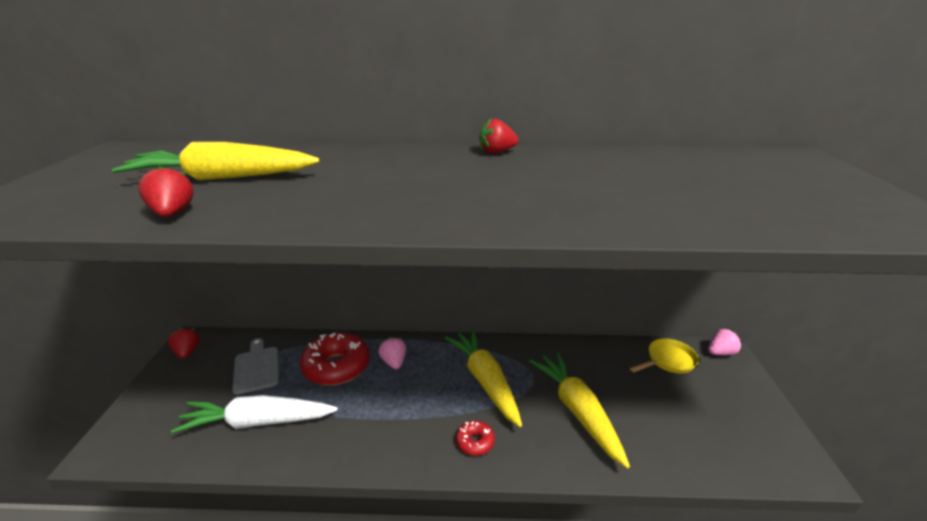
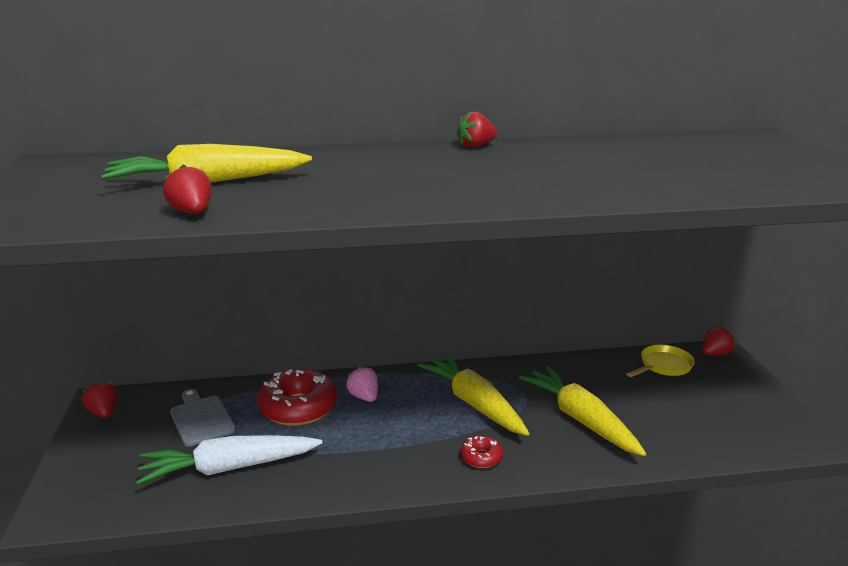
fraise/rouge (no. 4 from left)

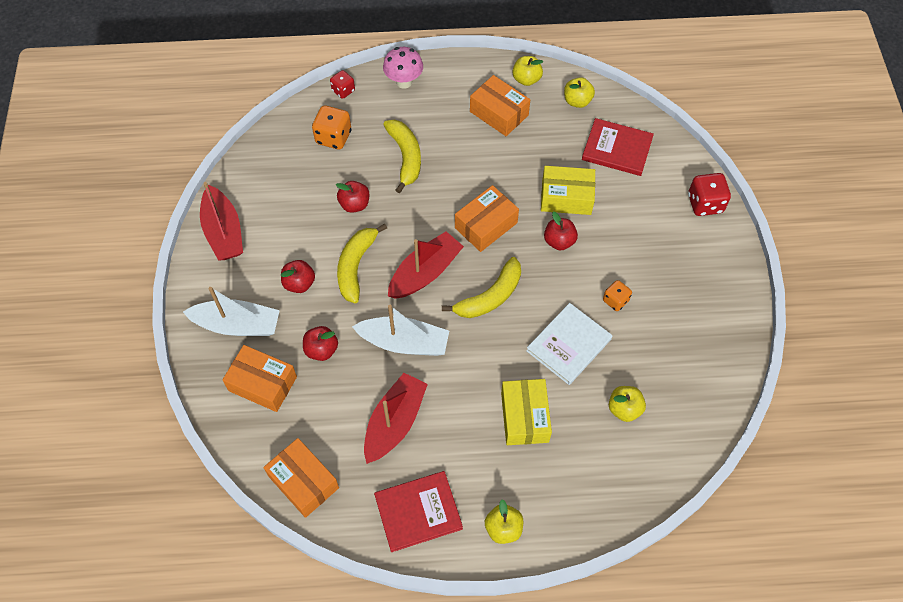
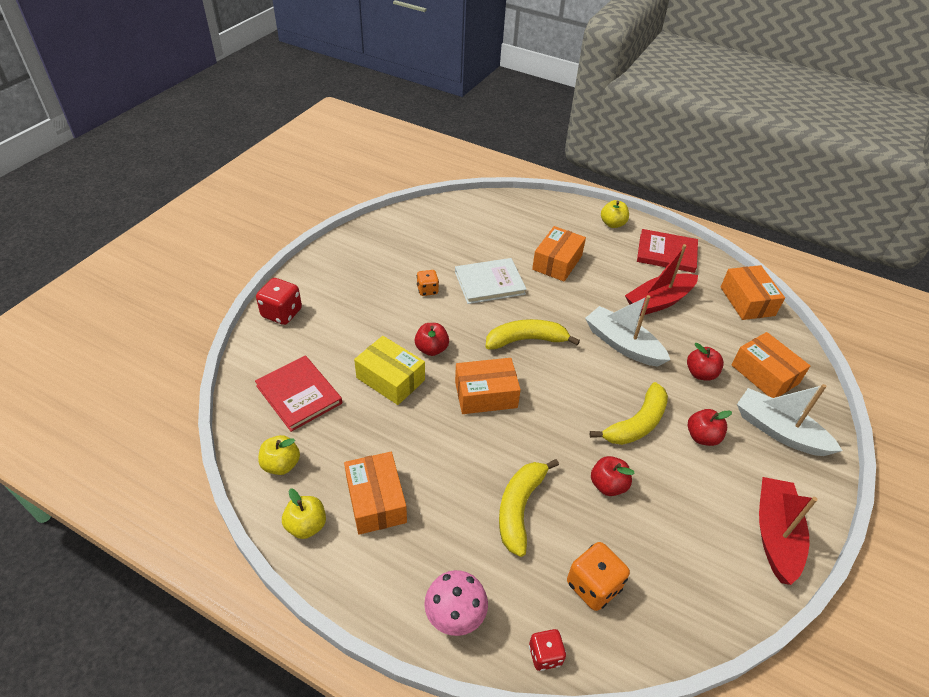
bateau/rouge (no. 3 from left in the first image); boîte/orange (no. 3 from left); pomme/jaune (no. 4 from left in the first image)

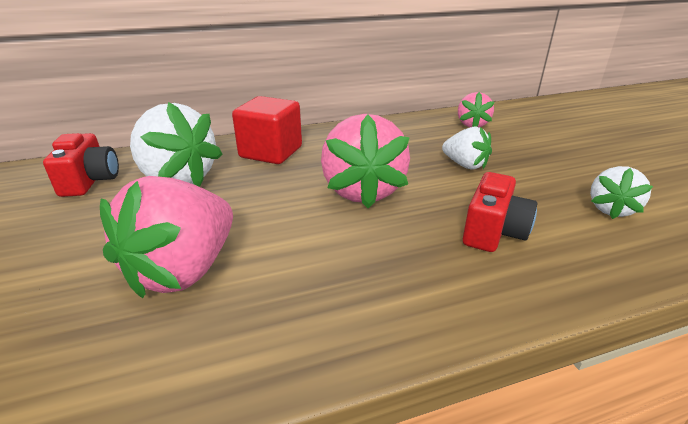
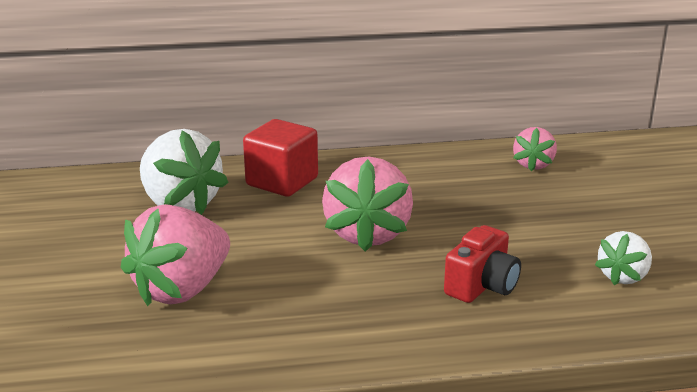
fraise/blanc (no. 2 from left in the first image); appareil photo/rouge (no. 1 from left in the first image)

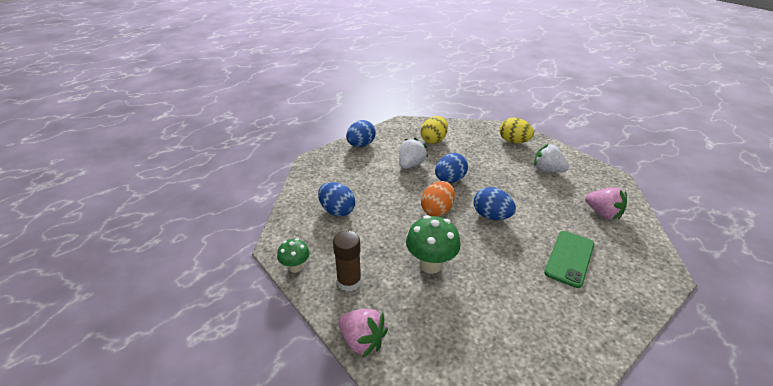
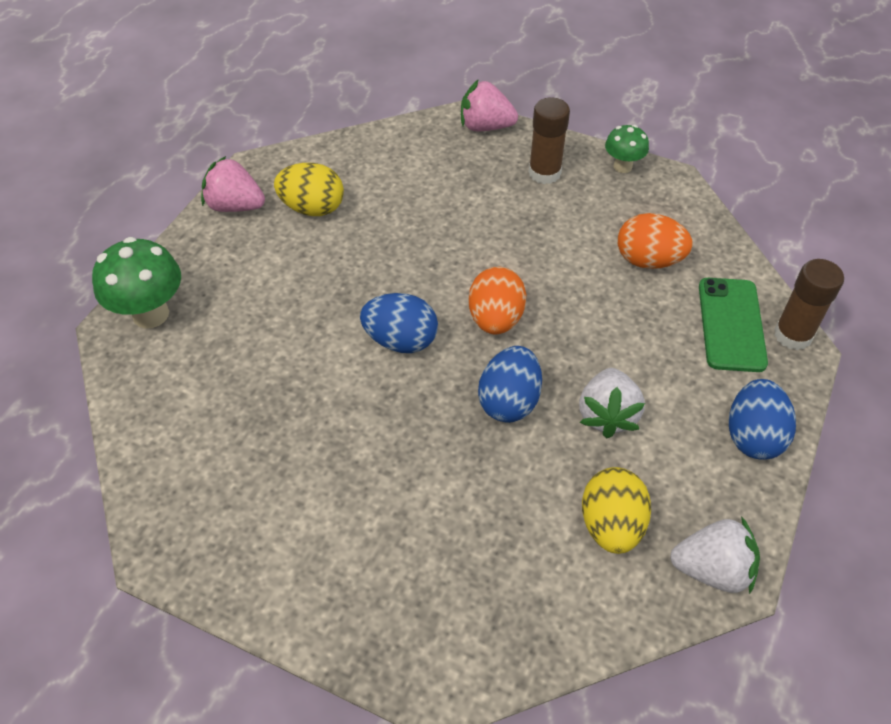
œuf/jaune (no. 1 from left); fraise/blanc (no. 2 from left); œuf/orange (no. 2 from left); fraise/rose (no. 1 from left); champignon/vert (no. 1 from left); téléphone/vert; bâton de colle/marron (no. 2 from left)

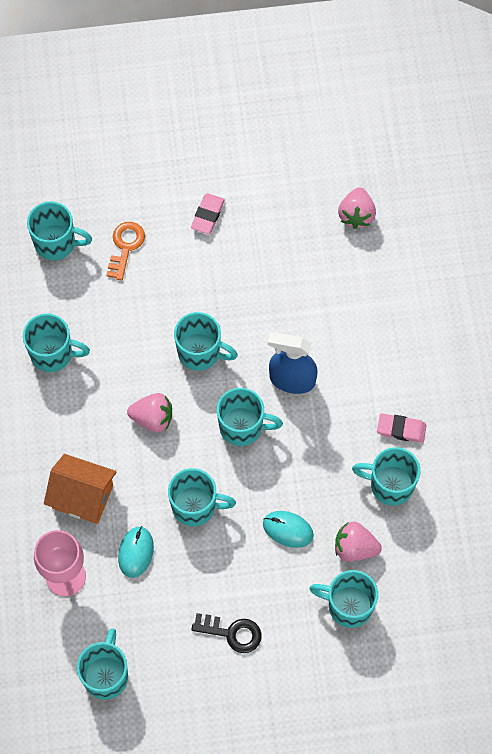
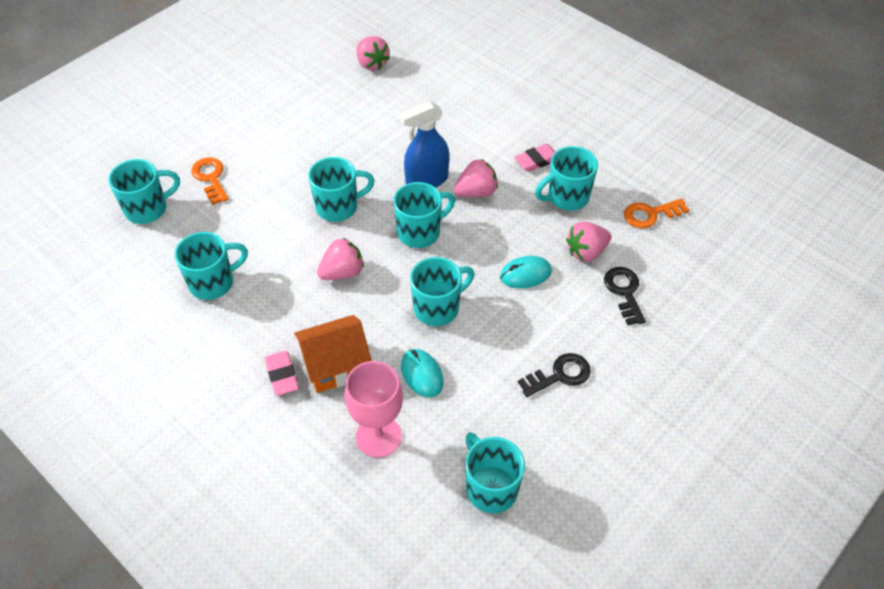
gomme/rose (no. 1 from left); clé/noir (no. 2 from left); fraise/rose (no. 3 from left); clé/orange (no. 2 from left)

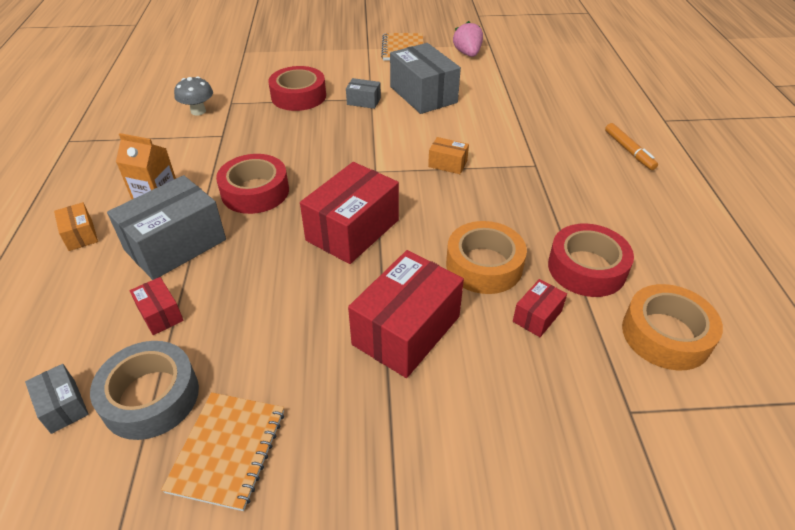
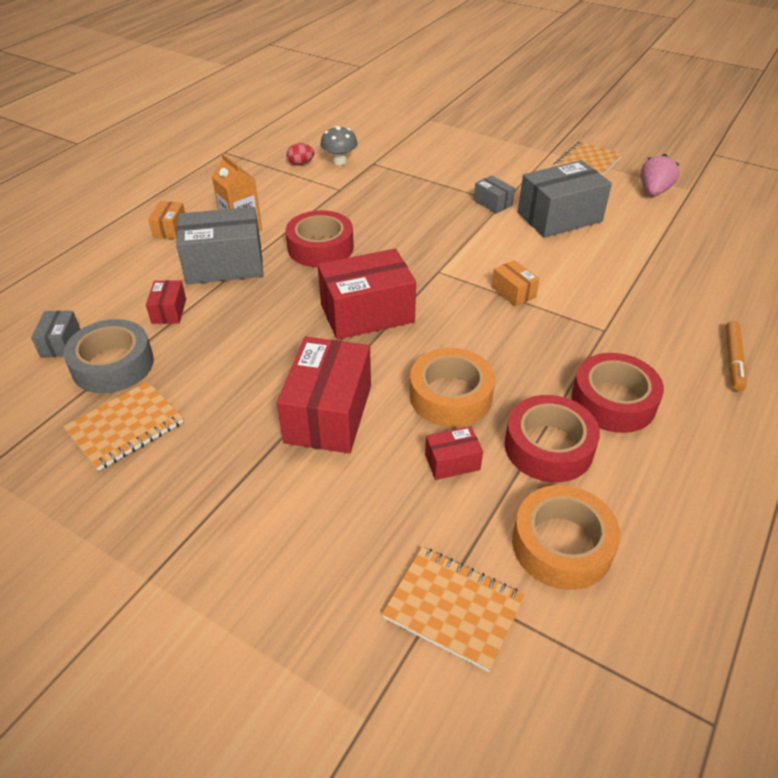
boîte/gris (no. 4 from left); ruban adhésif/rouge (no. 3 from left); boîte/rouge (no. 2 from left); œuf/rouge; carnet/orange (no. 2 from left)

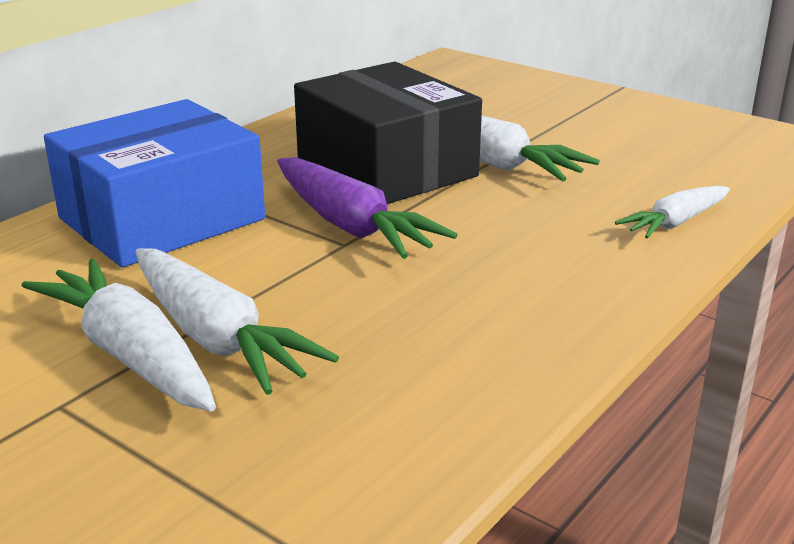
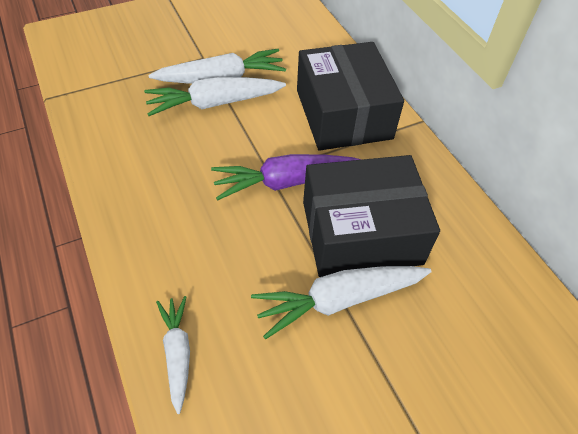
boîte/noir (no. 1 from left)

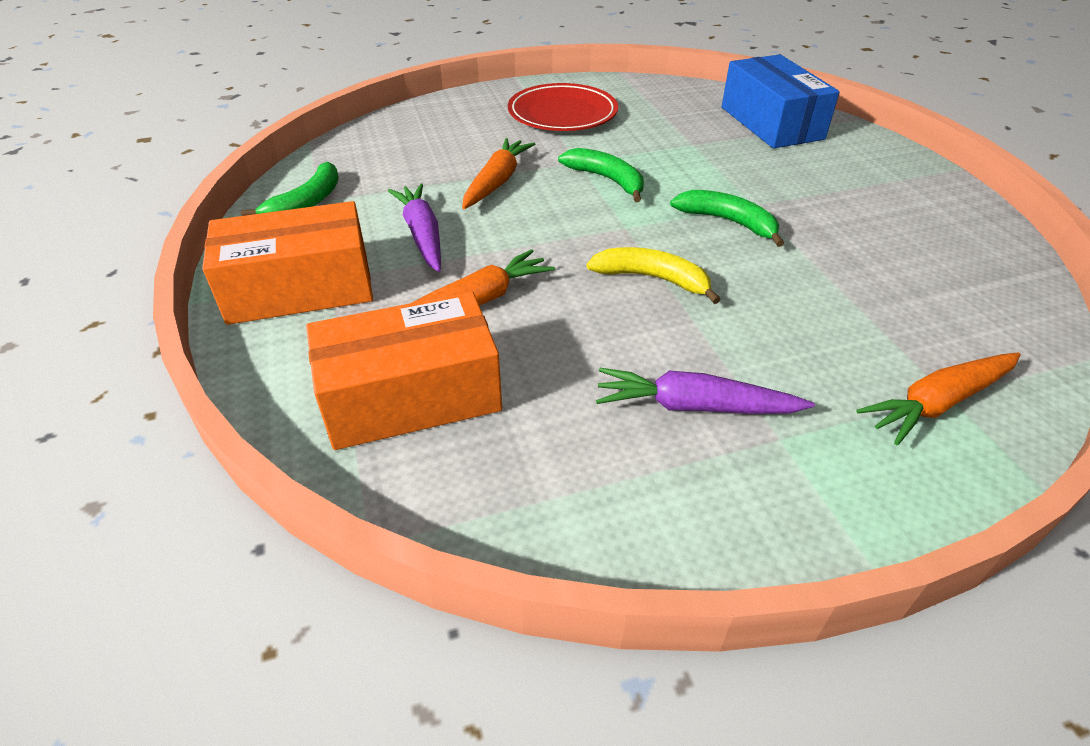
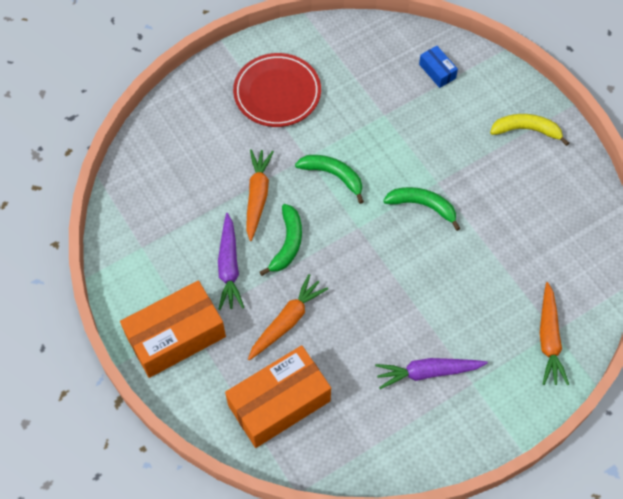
boîte/bleu; banane/vert (no. 1 from left); carotte/violet (no. 1 from left); banane/jaune; carotte/orange (no. 3 from left)

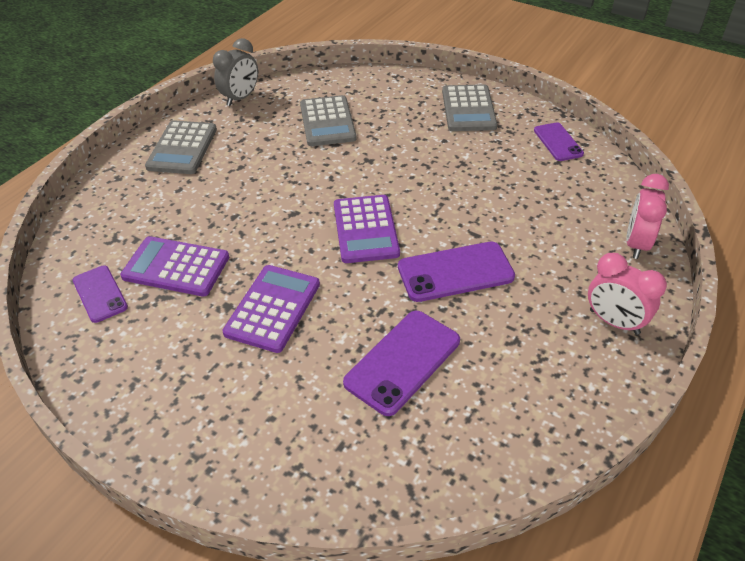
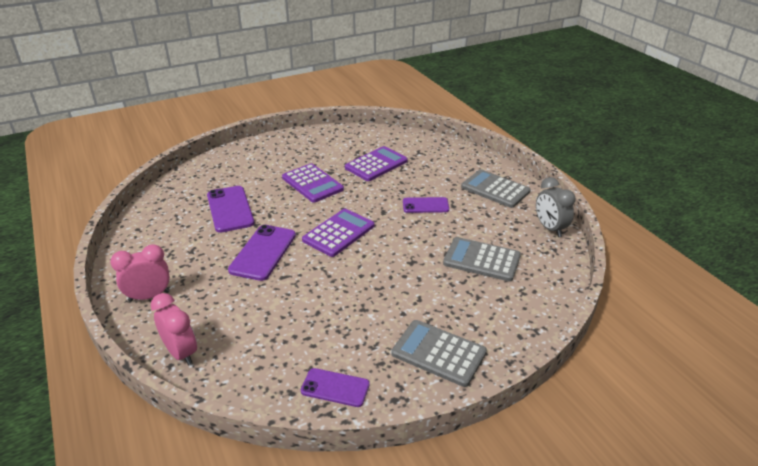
calculatrice/violet (no. 2 from left); téléphone/violet (no. 4 from left)

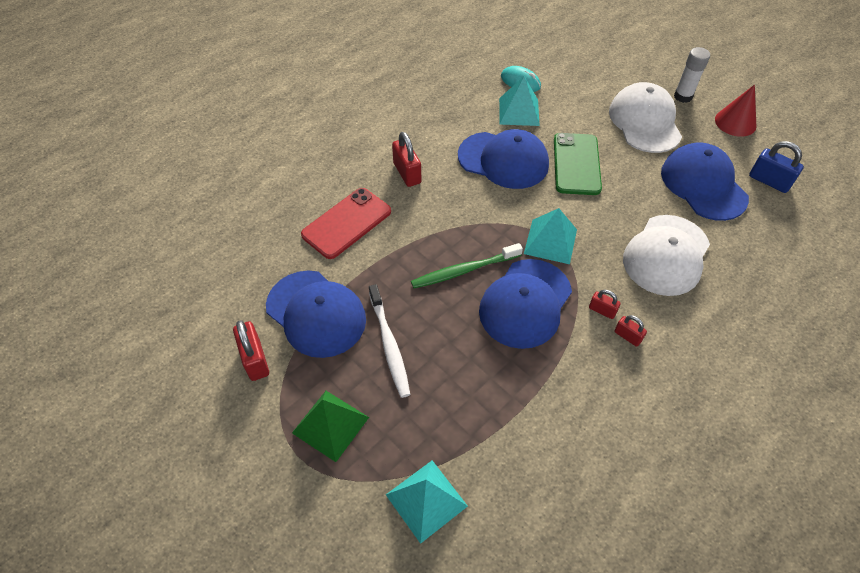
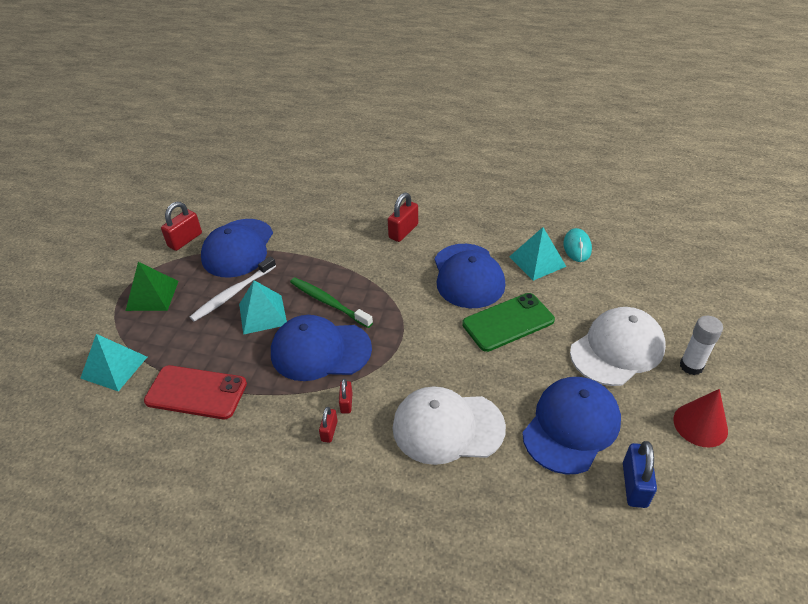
téléphone/rouge; pyramide/turquoise (no. 2 from left)

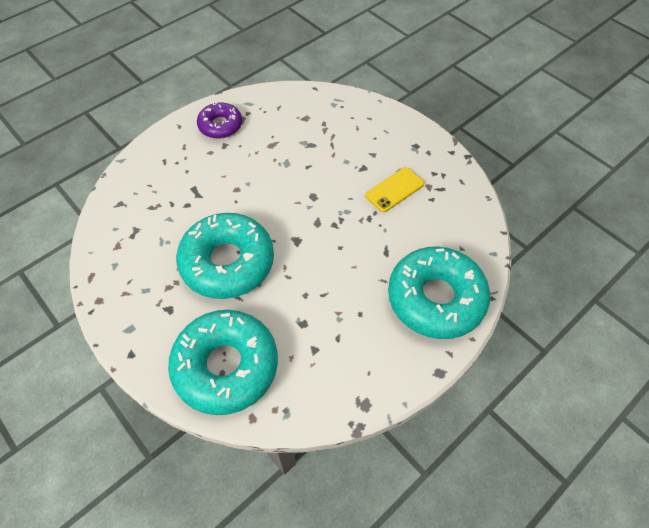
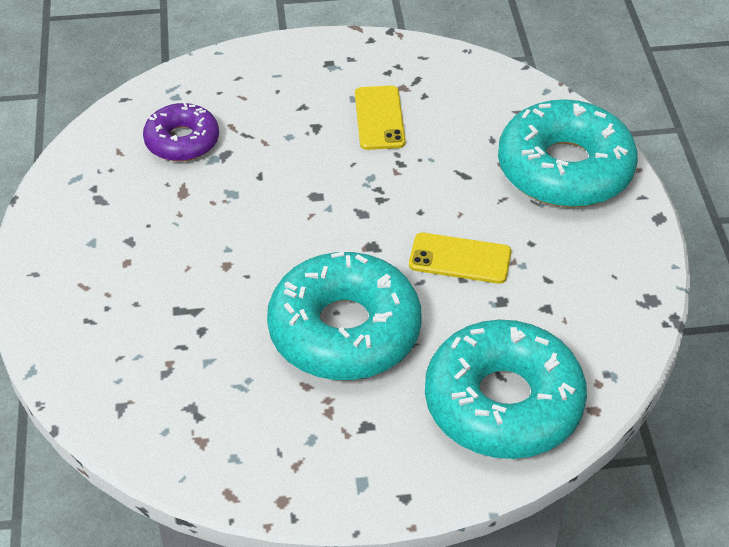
beignet/violet; téléphone/jaune (no. 2 from left)

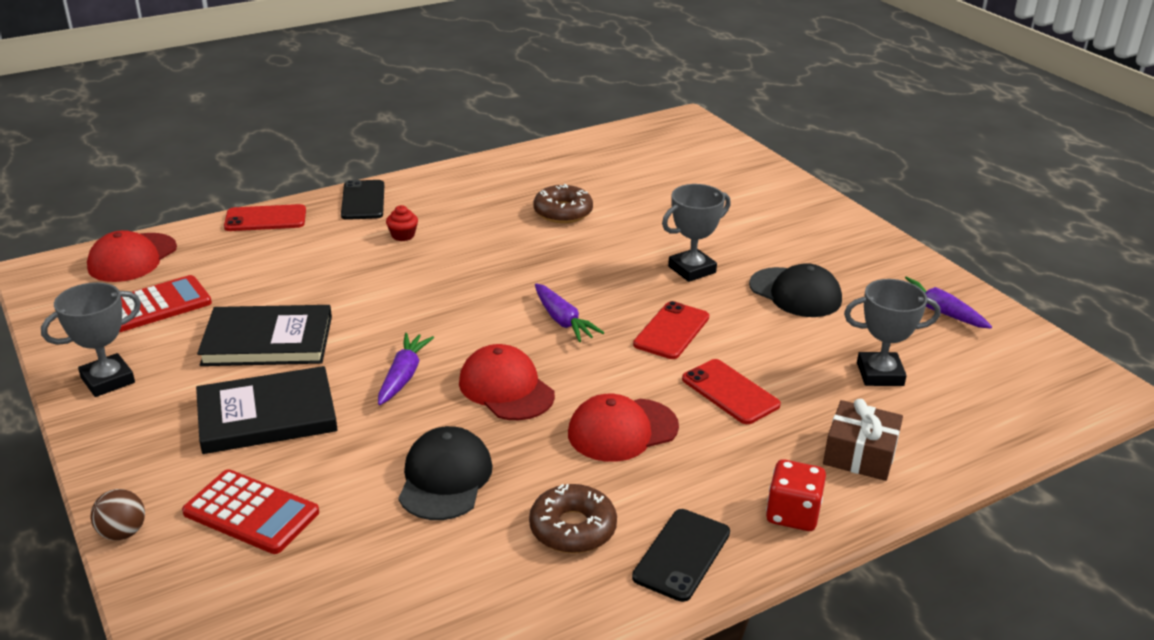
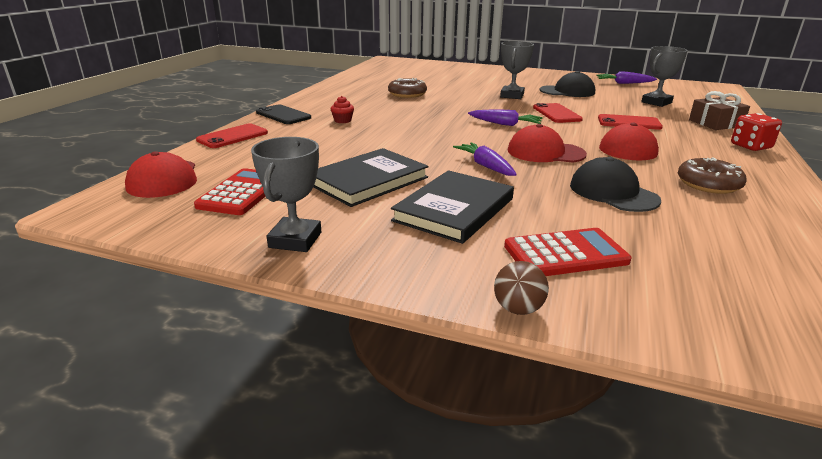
téléphone/noir (no. 2 from left in the first image)

